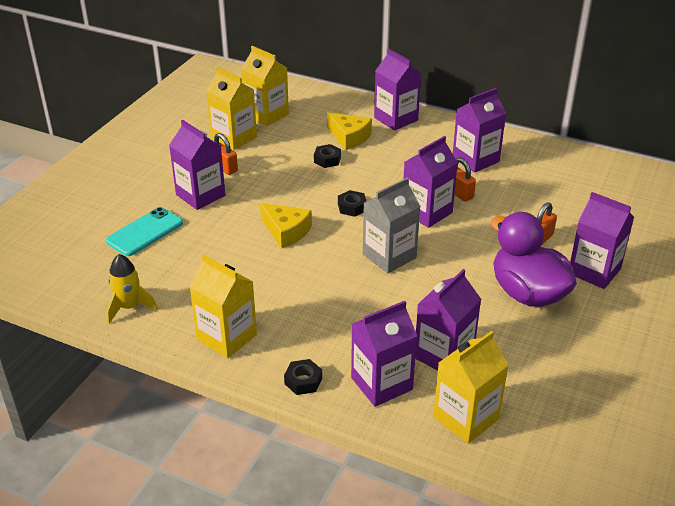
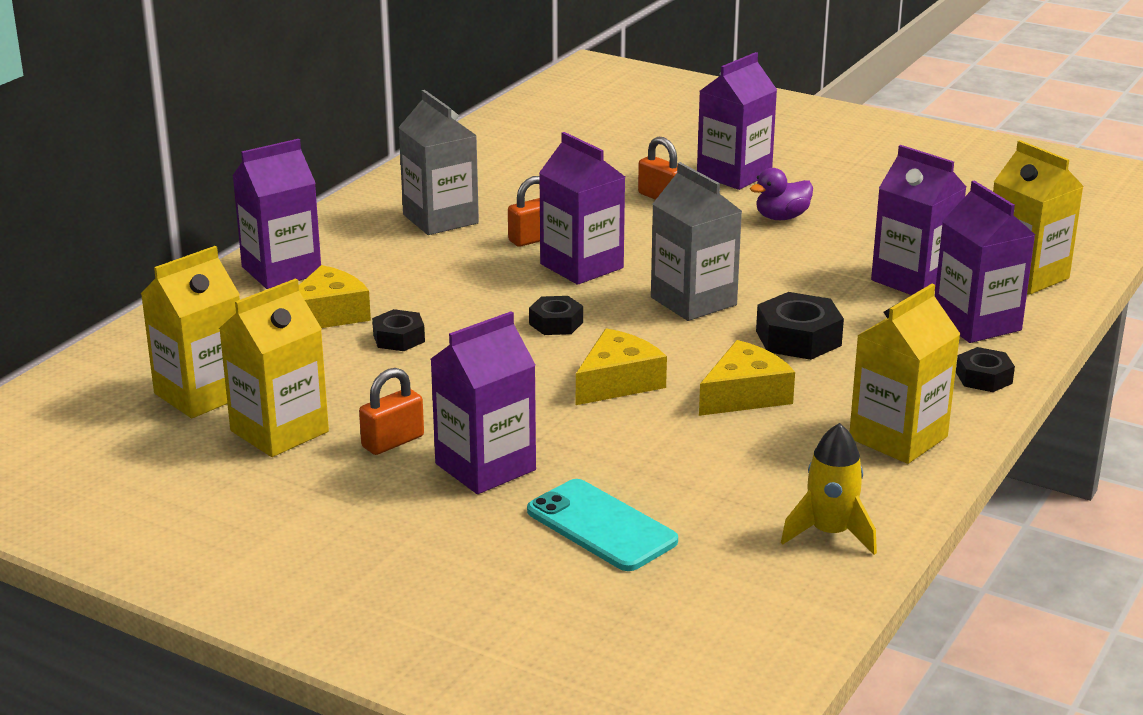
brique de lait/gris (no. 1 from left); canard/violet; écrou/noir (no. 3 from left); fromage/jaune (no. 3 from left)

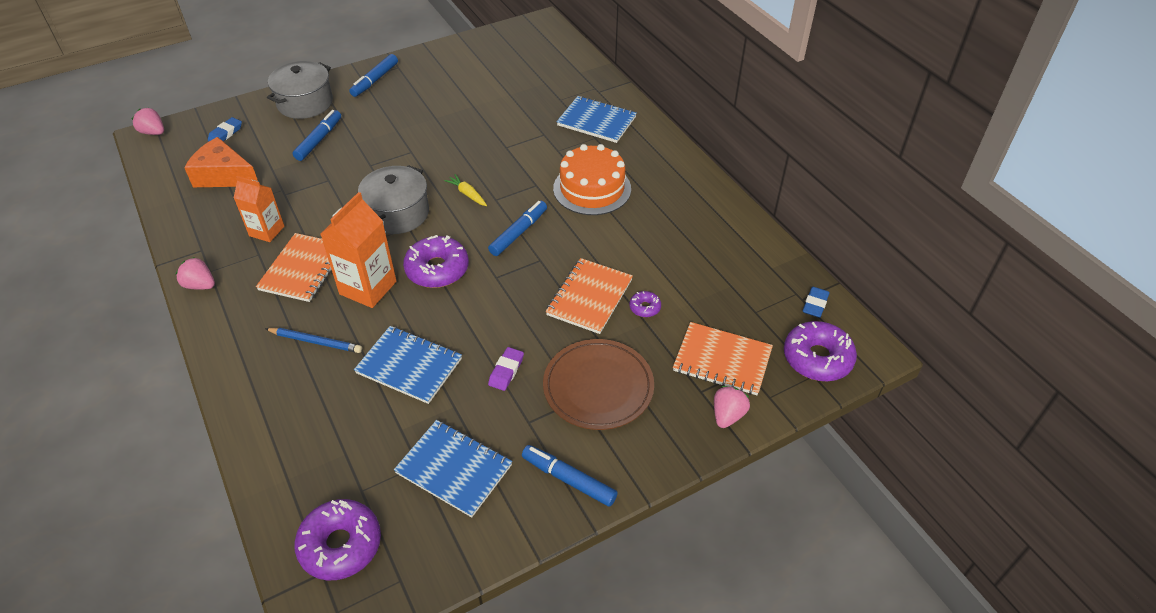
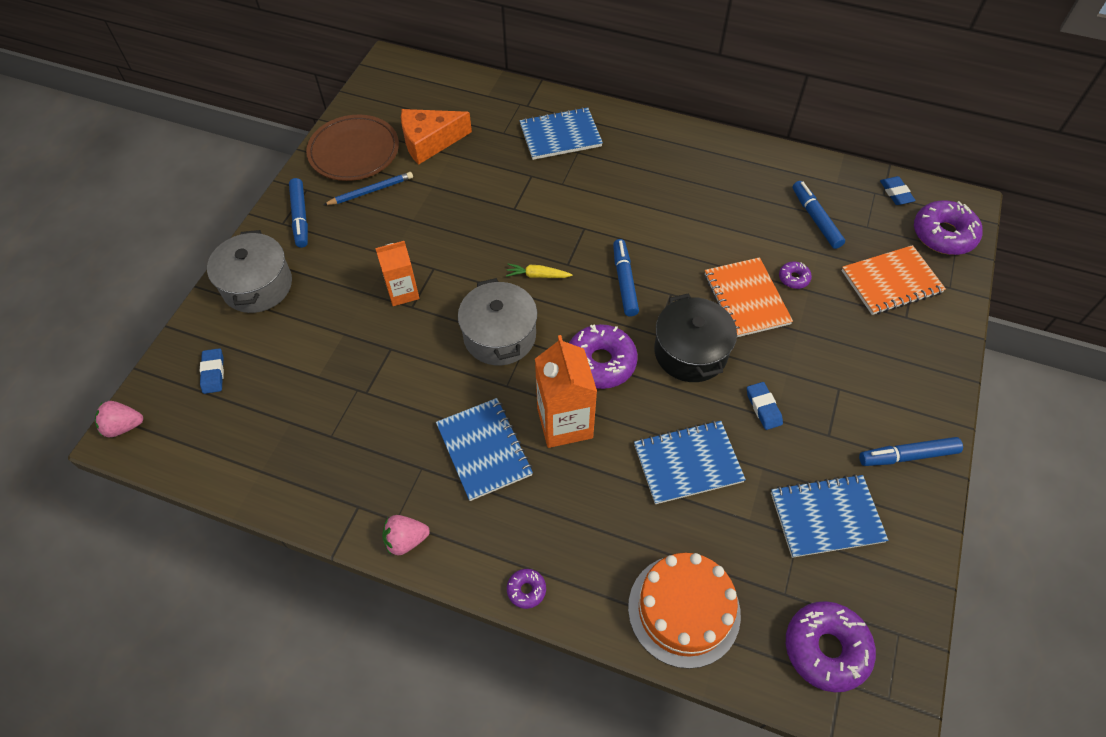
feutre/bleu (no. 3 from left); fromage/orange; gâteau/orange; brique de lait/orange (no. 1 from left); carnet/bleu (no. 1 from left); crayon/bleu; assiette/marron; gomme/bleu (no. 2 from left); fraise/rose (no. 3 from left in the first image); marmite/noir; beignet/violet (no. 1 from left)

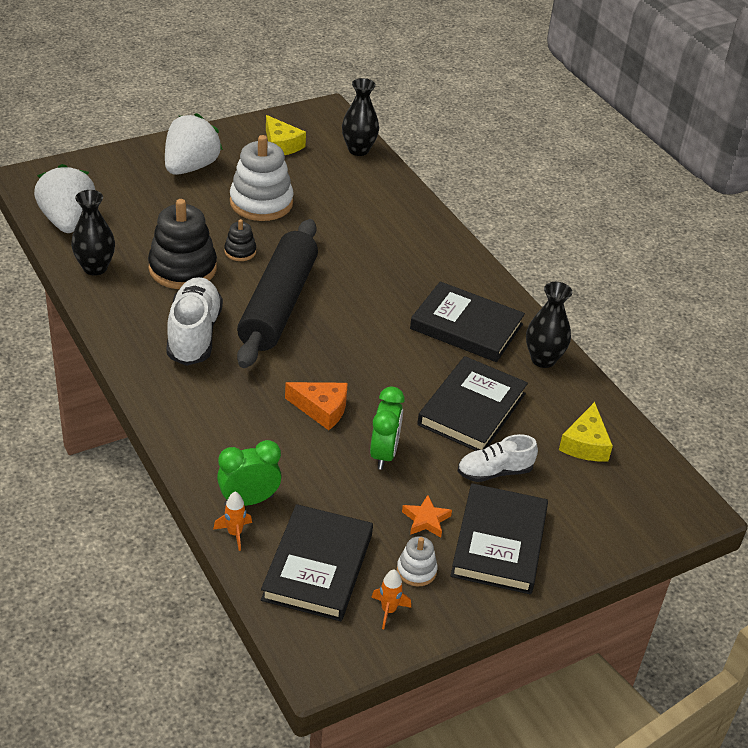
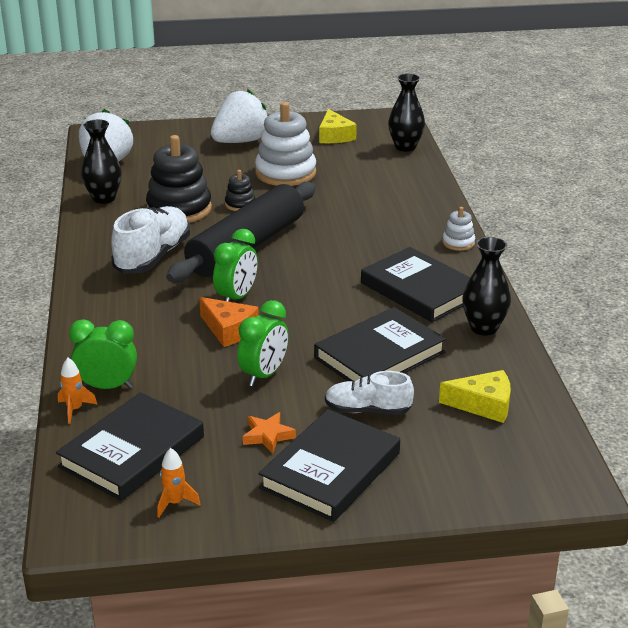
fromage/jaune (no. 2 from left); jouet à empiler/blanc (no. 2 from left); réveil/vert (no. 2 from left)

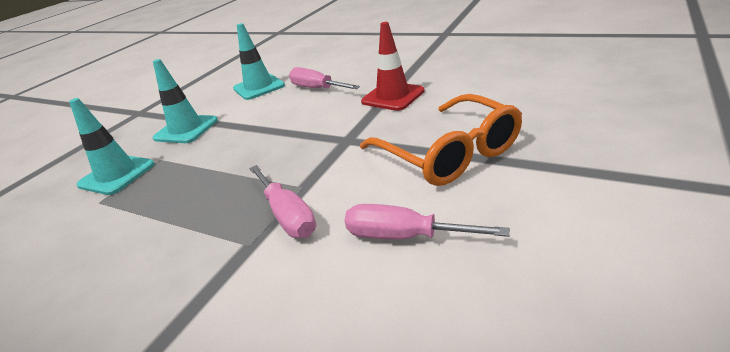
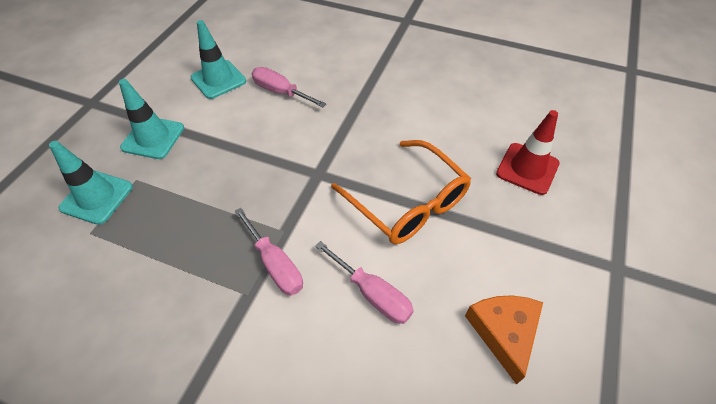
cône de chantier/rouge; tournevis/rose (no. 3 from left); fromage/orange

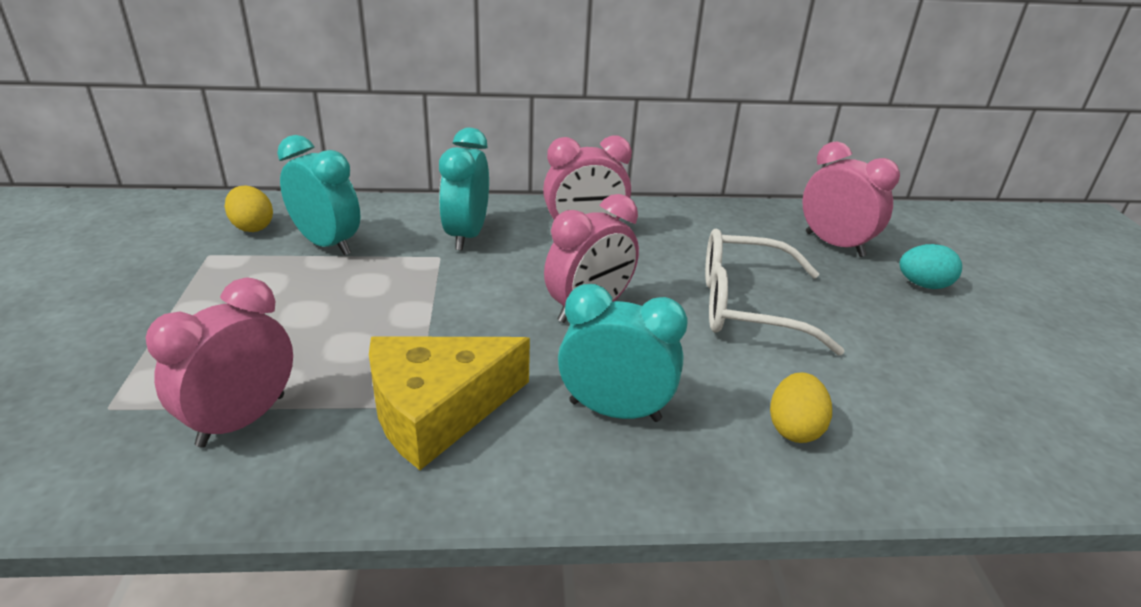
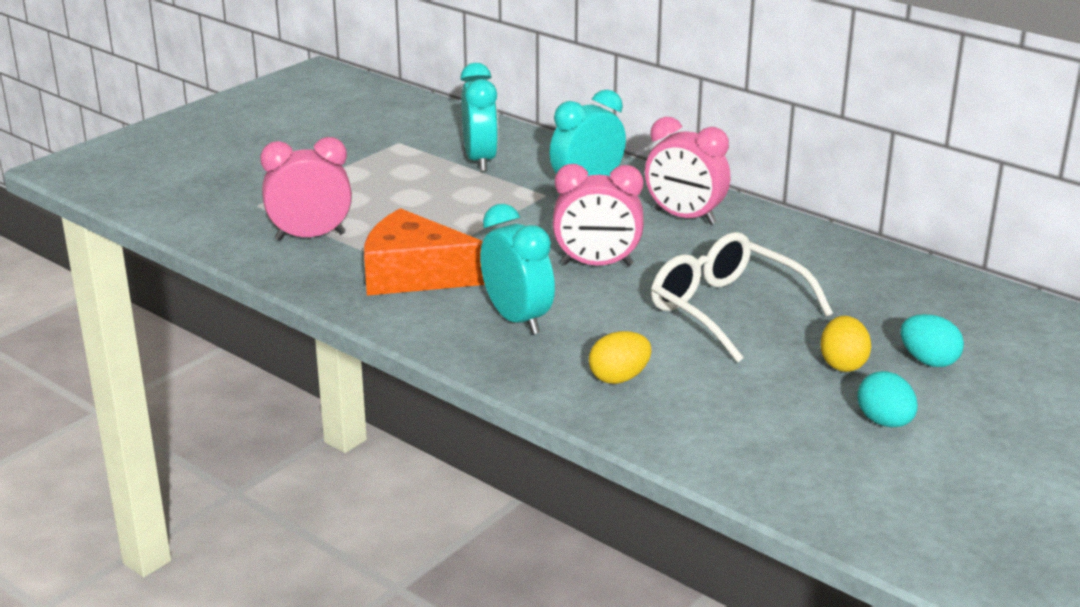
réveil/rose (no. 4 from left in the first image); œuf/jaune (no. 2 from left); fromage/orange; œuf/turquoise (no. 1 from left)

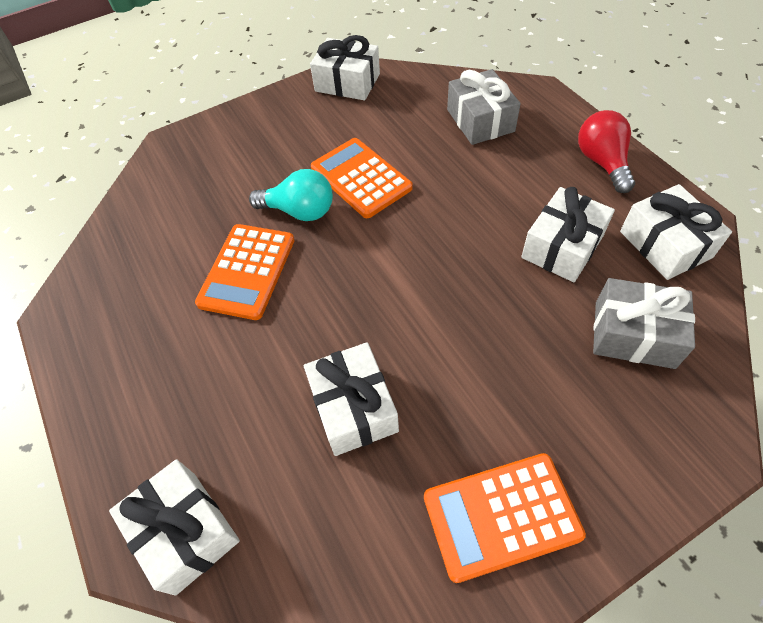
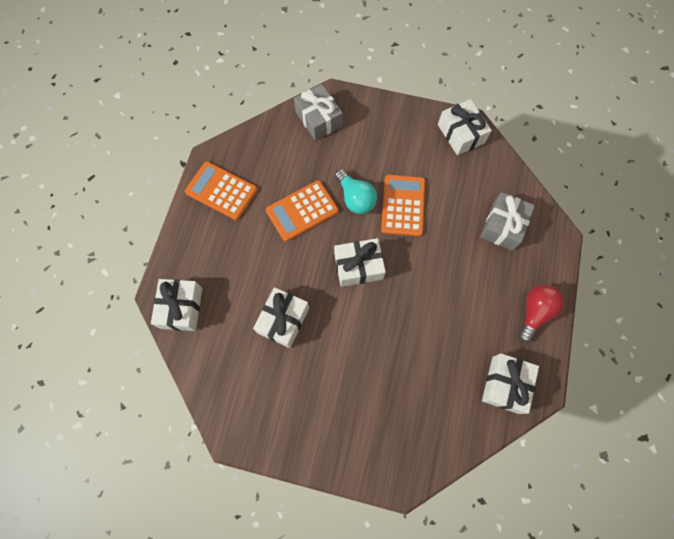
cadeau/blanc (no. 3 from left); cadeau/gris (no. 1 from left); calculatrice/orange (no. 1 from left)

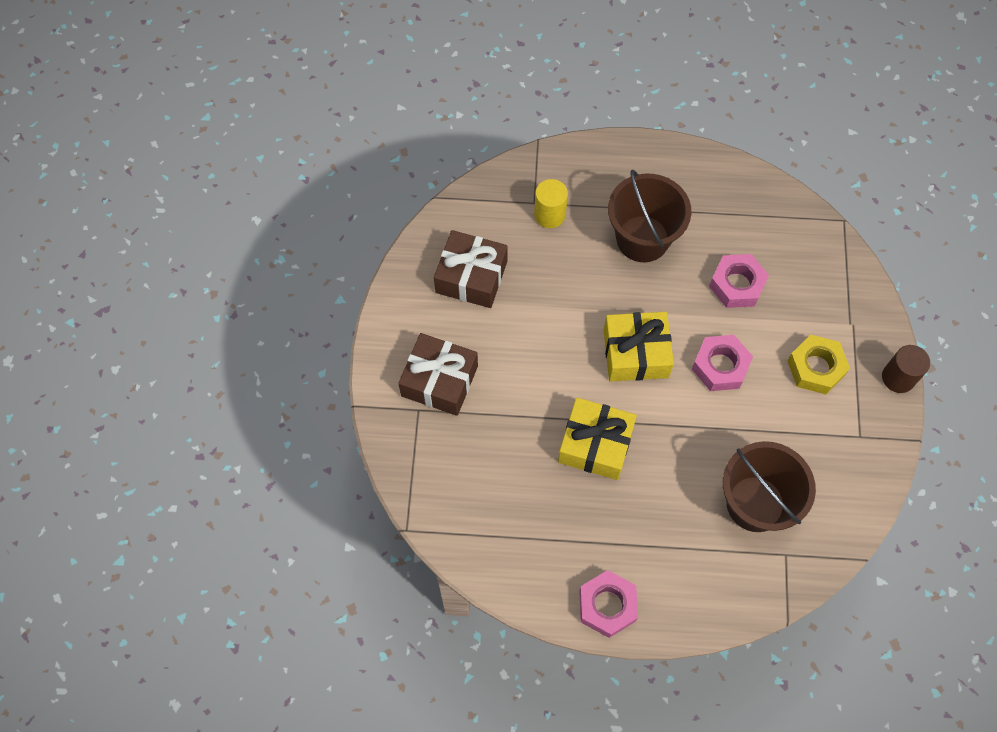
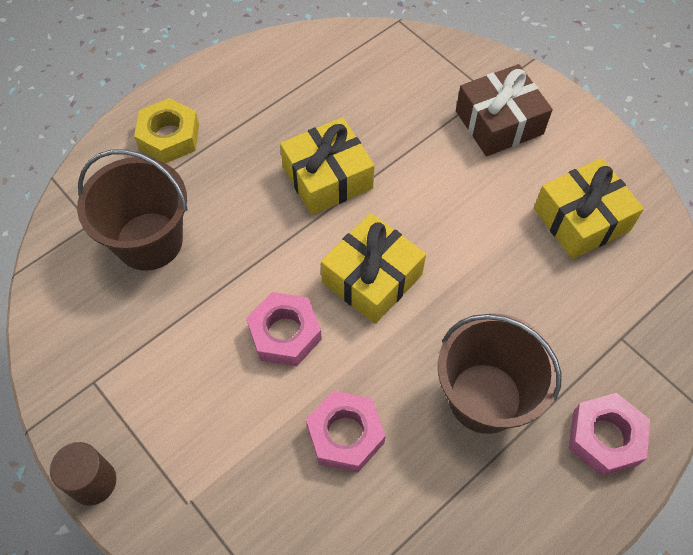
cylindre/jaune; cadeau/jaune (no. 3 from left); écrou/jaune; écrou/rose (no. 3 from left)

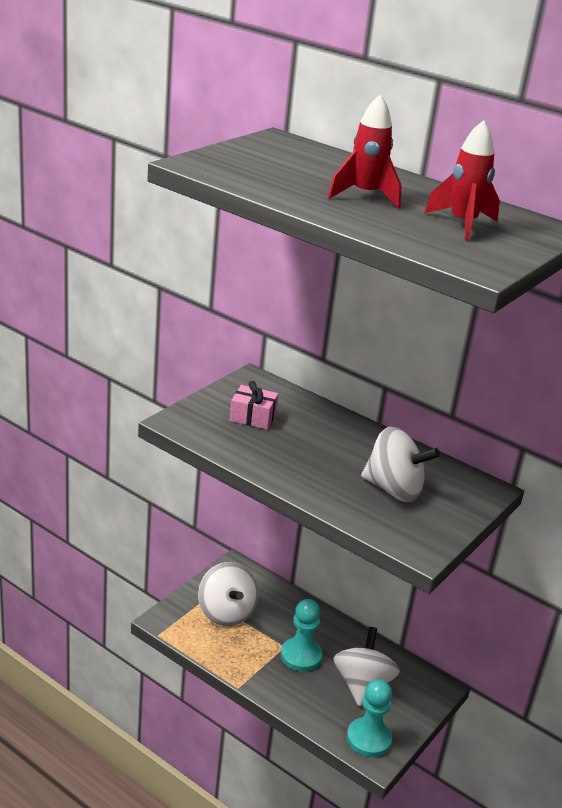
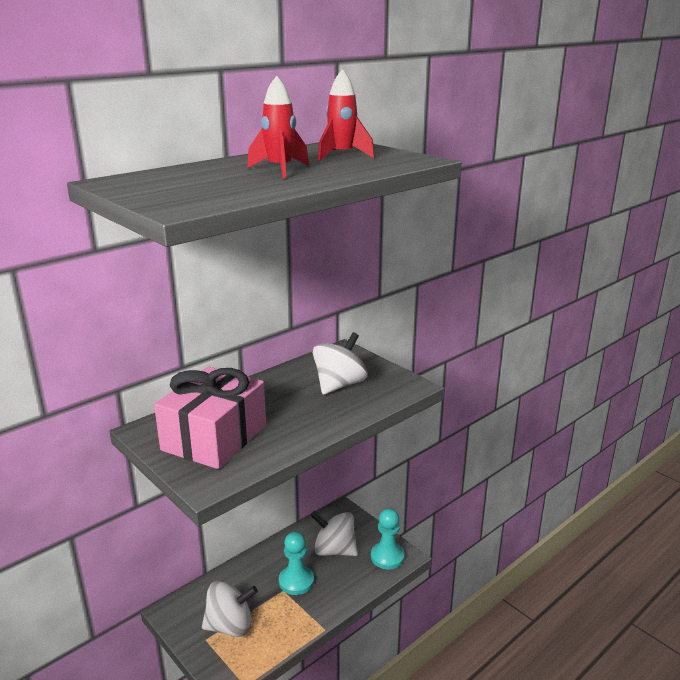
cadeau/rose

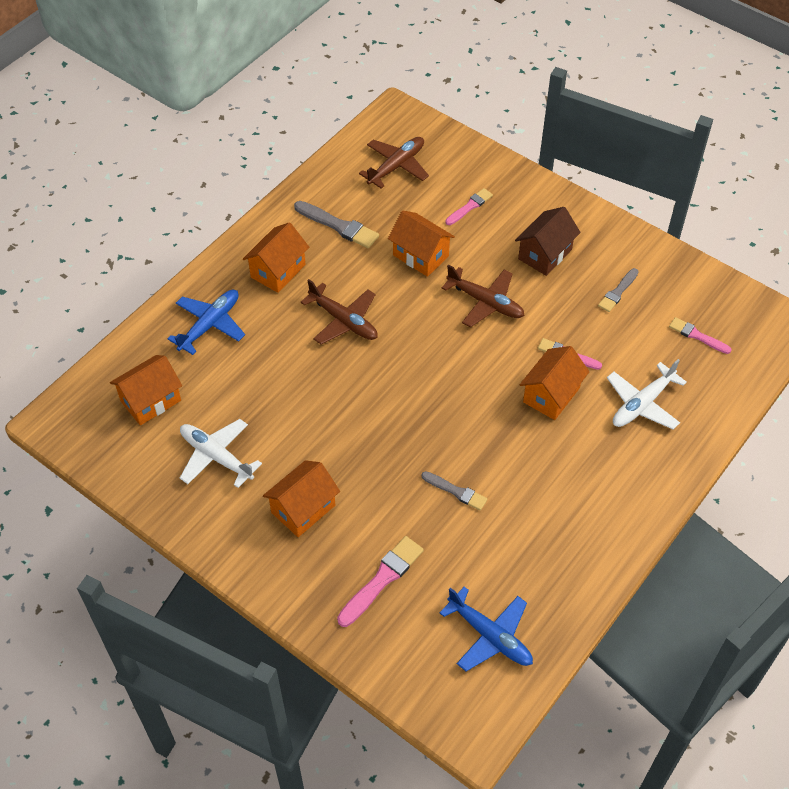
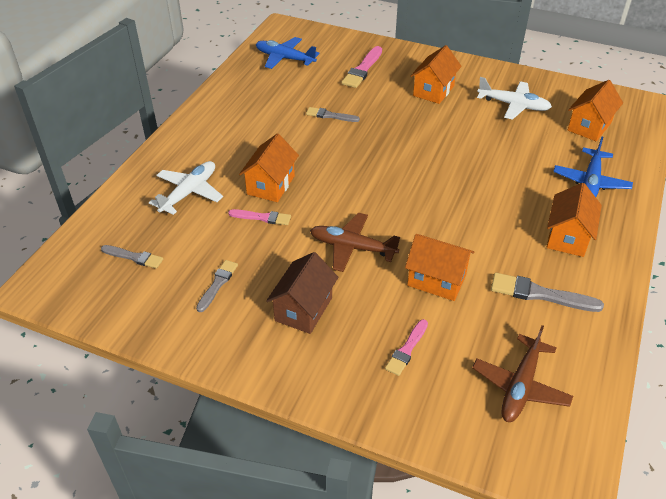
avion/marron (no. 1 from left in the first image); pinceau/gris (no. 1 from left)

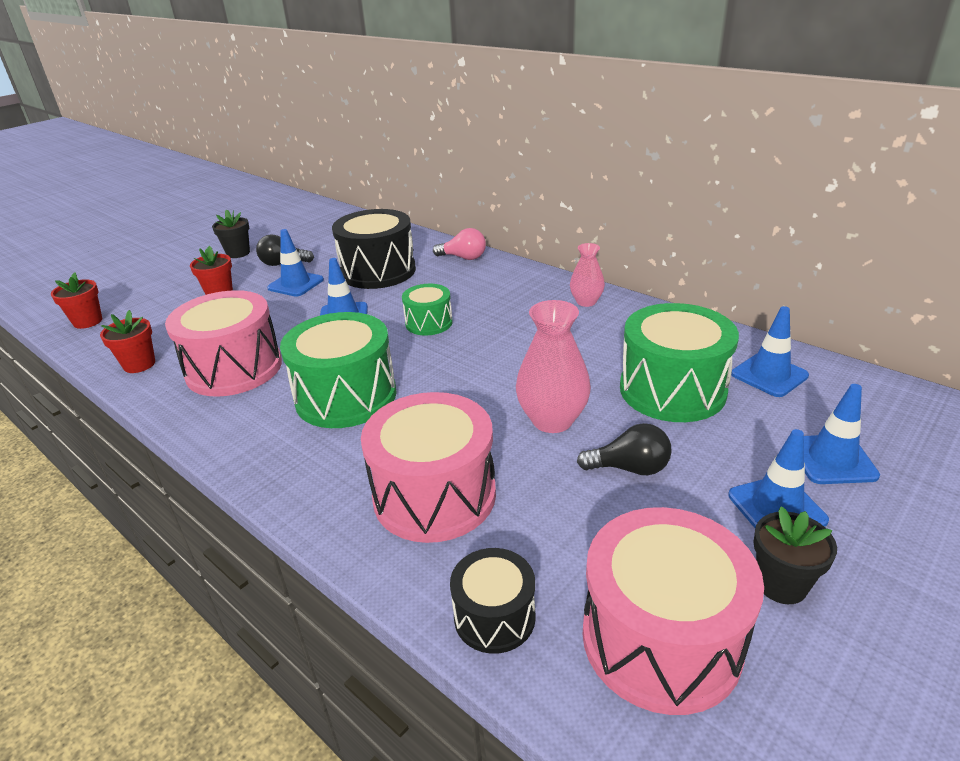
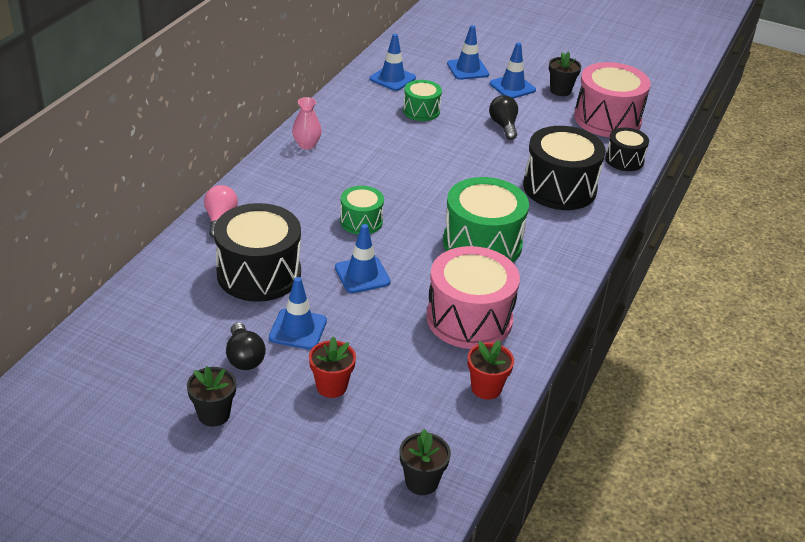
pot de fleurs/noir (no. 2 from left); vase/rose (no. 1 from left in the first image); tambour/vert (no. 2 from left); tambour/noir (no. 2 from left)

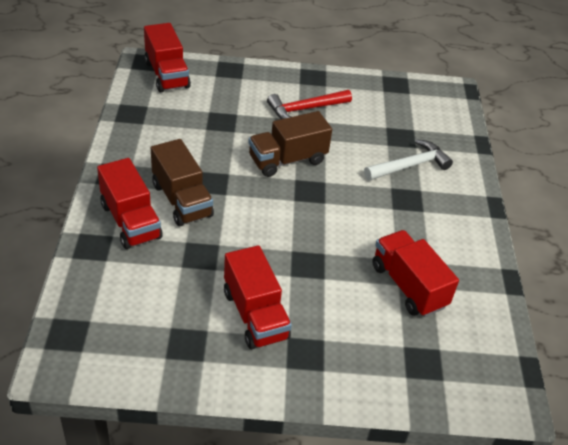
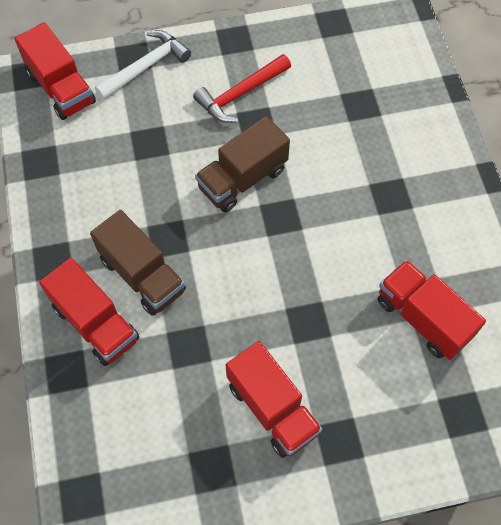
marteau/blanc

